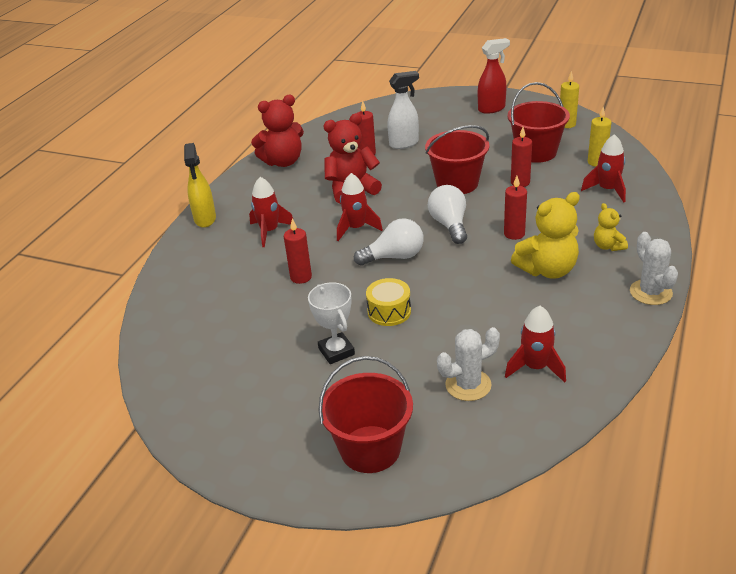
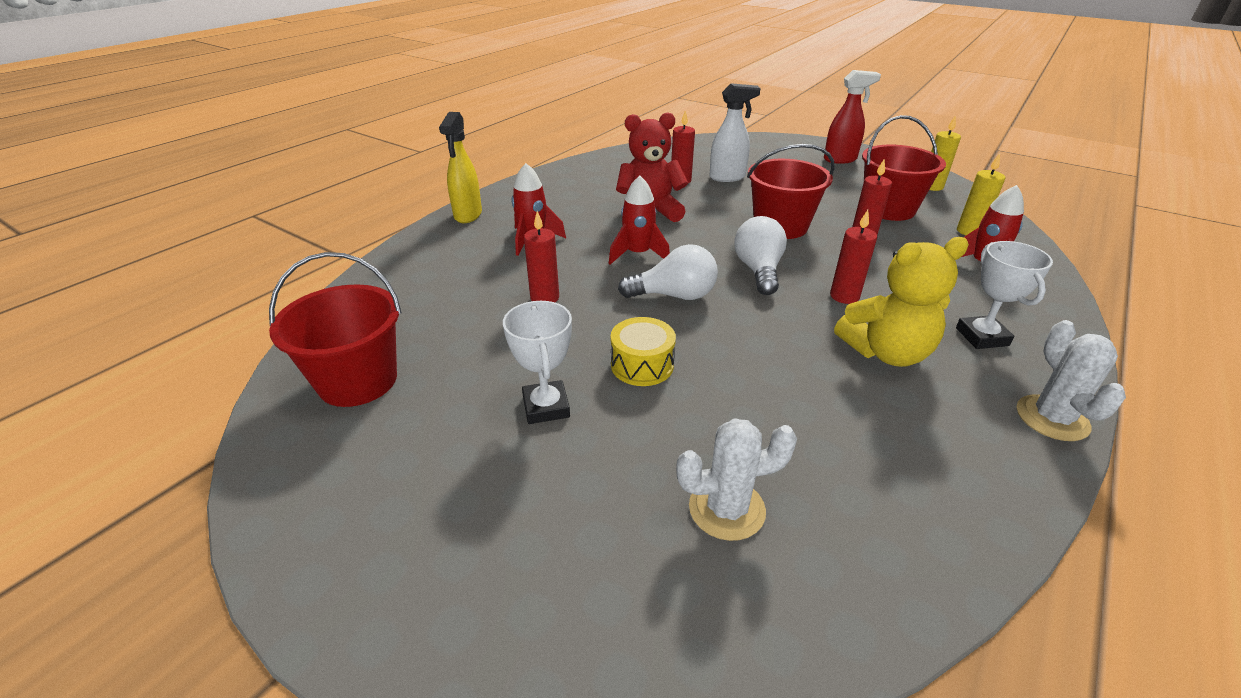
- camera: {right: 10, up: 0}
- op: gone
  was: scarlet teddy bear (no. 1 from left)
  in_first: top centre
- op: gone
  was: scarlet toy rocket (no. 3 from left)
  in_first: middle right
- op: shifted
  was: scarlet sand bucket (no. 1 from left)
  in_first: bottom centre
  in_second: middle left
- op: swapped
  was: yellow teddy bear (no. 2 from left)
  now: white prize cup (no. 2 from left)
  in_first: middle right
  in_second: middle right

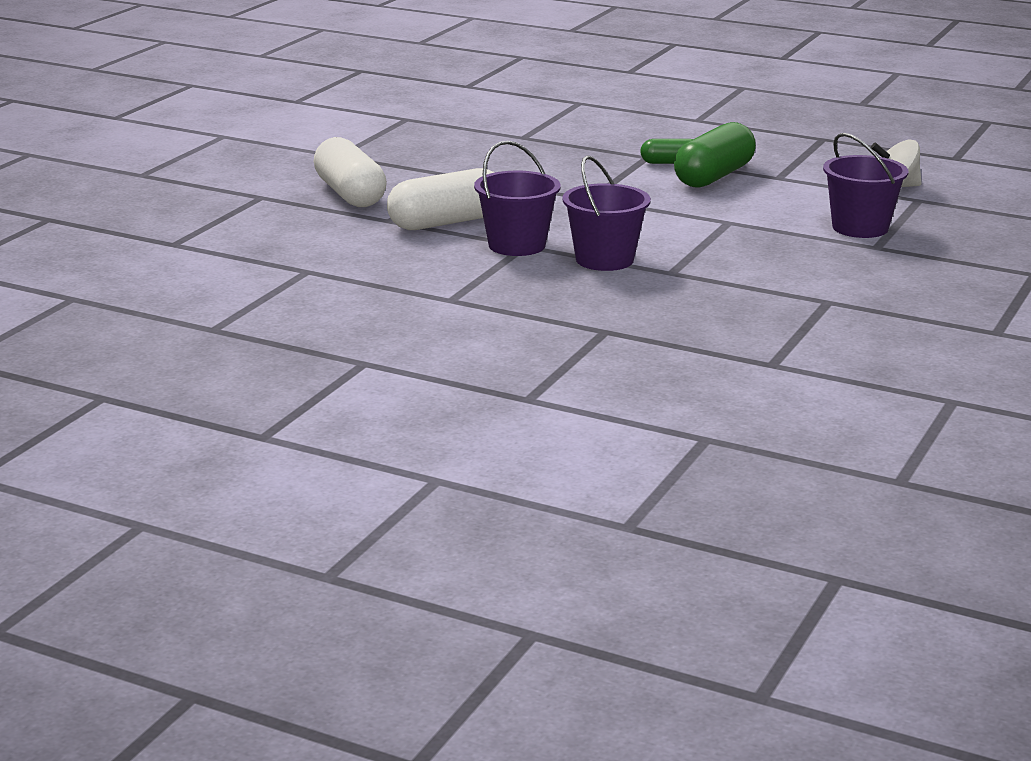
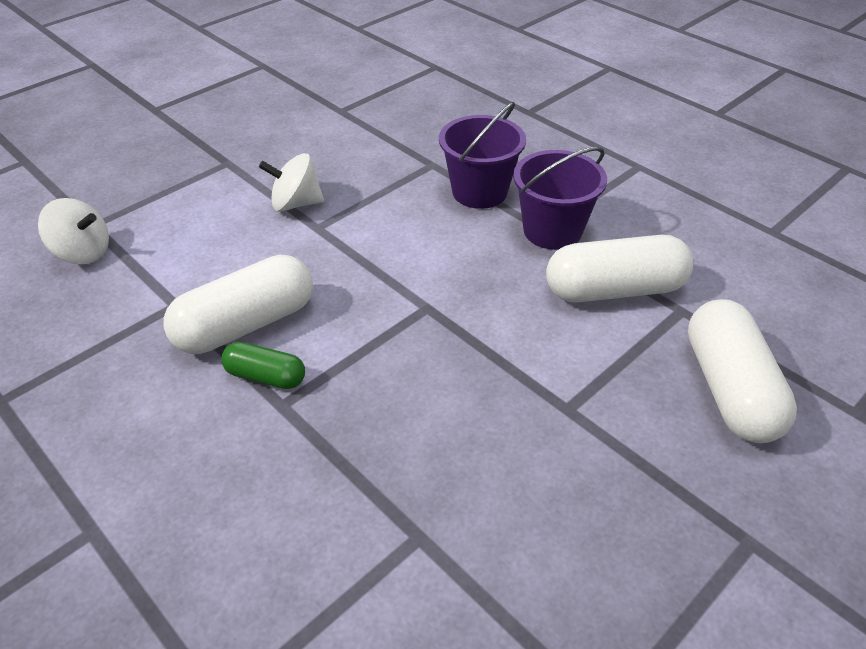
- camera: {right: -160, up: 20}
- op: gone
  was: purple sand bucket (no. 3 from left)
  in_first: top right
- op: new
  now: white whirligig (no. 2 from left)
  in_second: top centre
- op: repainted
  was: emerald capsule (no. 2 from left)
  now: white capsule (no. 1 from left)
  in_first: top right
  in_second: middle left

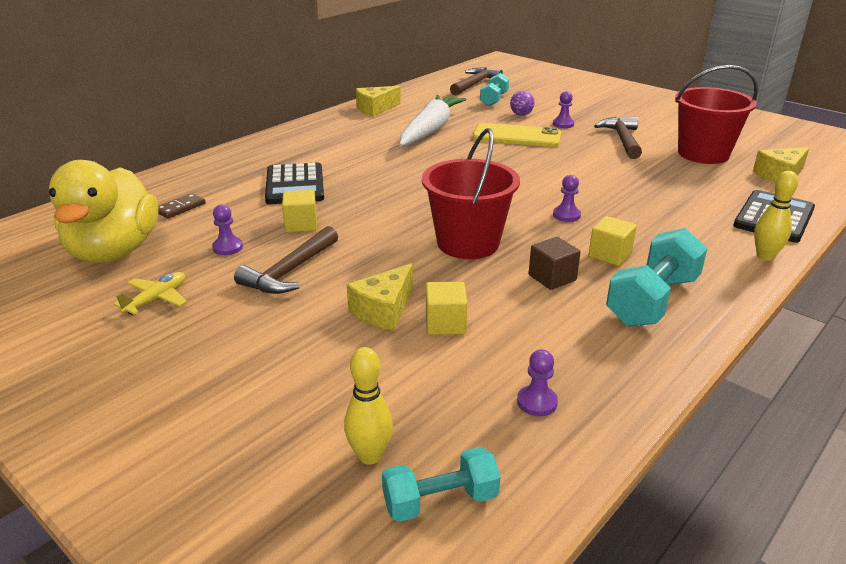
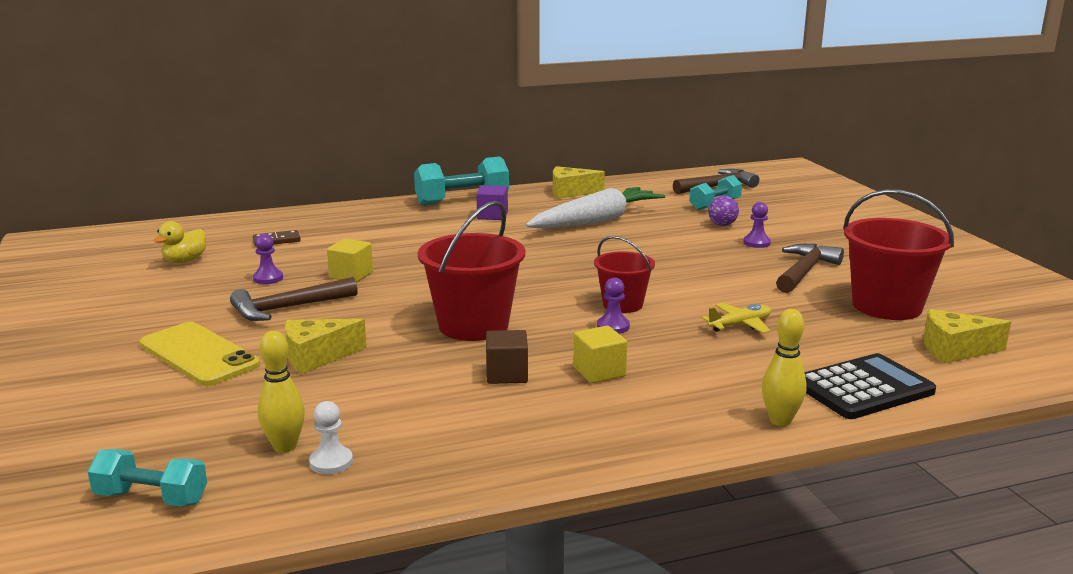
- camera: {right: 30, up: -10}
- op: gone
  was: black pocket calculator (no. 1 from left)
  in_first: top centre
- op: gone
  was: yellow solid cube (no. 2 from left)
  in_first: centre
- op: new
  now: purple solid cube
  in_second: centre
- op: new
  now: scarlet sand bucket (no. 2 from left)
  in_second: centre
- op: shifted
  was: yellow aeroplane
  in_first: middle left
  in_second: middle right
- op: shifted
  was: yellow bowling pin (no. 1 from left)
  in_first: bottom centre
  in_second: bottom left
- op: shifted
  was: yellow phone
  in_first: top centre
  in_second: middle left
- op: shifted
  was: teal dumbbell (no. 3 from left in the first image)
  now: teal dumbbell (no. 2 from left)
  in_first: middle right
  in_second: top centre
- op: repainted
  was: purple chess pawn (no. 2 from left)
  now: white chess pawn
  in_first: bottom centre
  in_second: bottom left
- op: scaled
  was: yellow rubber duck
  in_first: middle left
  in_second: middle left
  ratio: 0.44

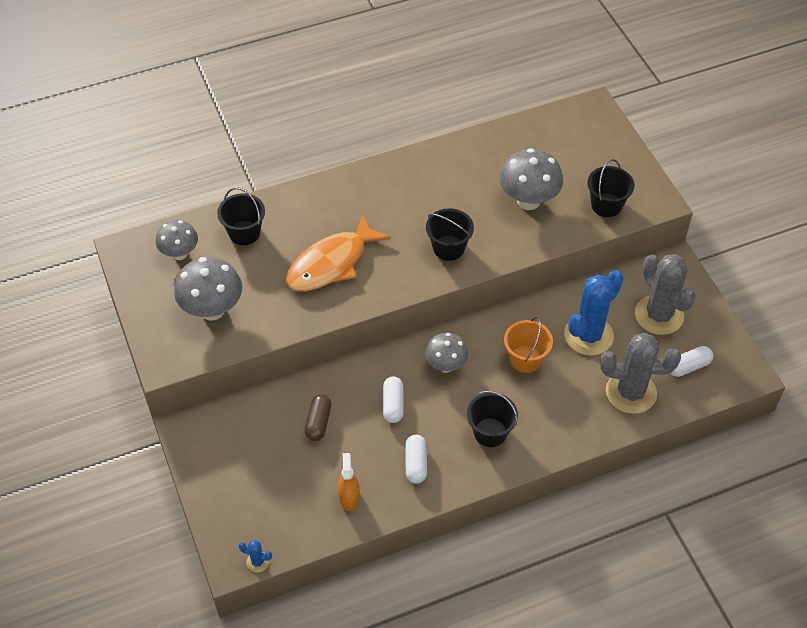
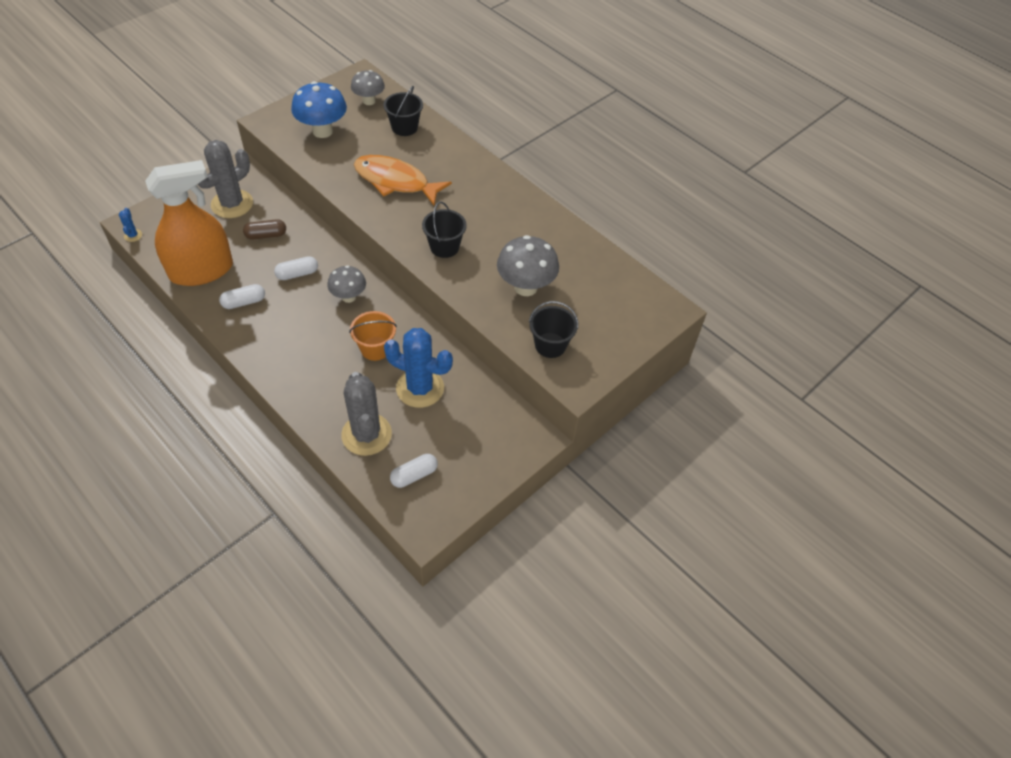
- camera: {right: 65, up: 0}
- op: gone
  was: black sand bucket (no. 3 from left)
  in_first: bottom centre
- op: shifted
  was: ash-grey prickly plant (no. 2 from left in the first image)
  now: ash-grey prickly plant (no. 1 from left)
  in_first: middle right
  in_second: top left
- op: repainted
  was: ash-grey fungus (no. 2 from left)
  now: cobalt fungus
  in_first: middle left
  in_second: top left
- op: rotated
  was: white capsule (no. 3 from left)
  in_first: middle right
  in_second: centre
  clockwise: -75
- op: scaled
  was: orange spray cleaner
  in_first: bottom centre
  in_second: top left
  ratio: 2.46

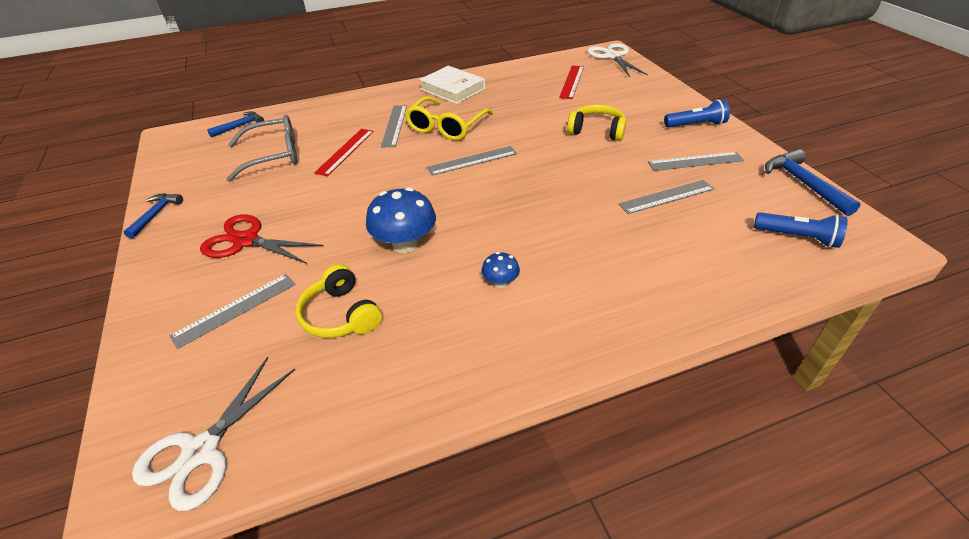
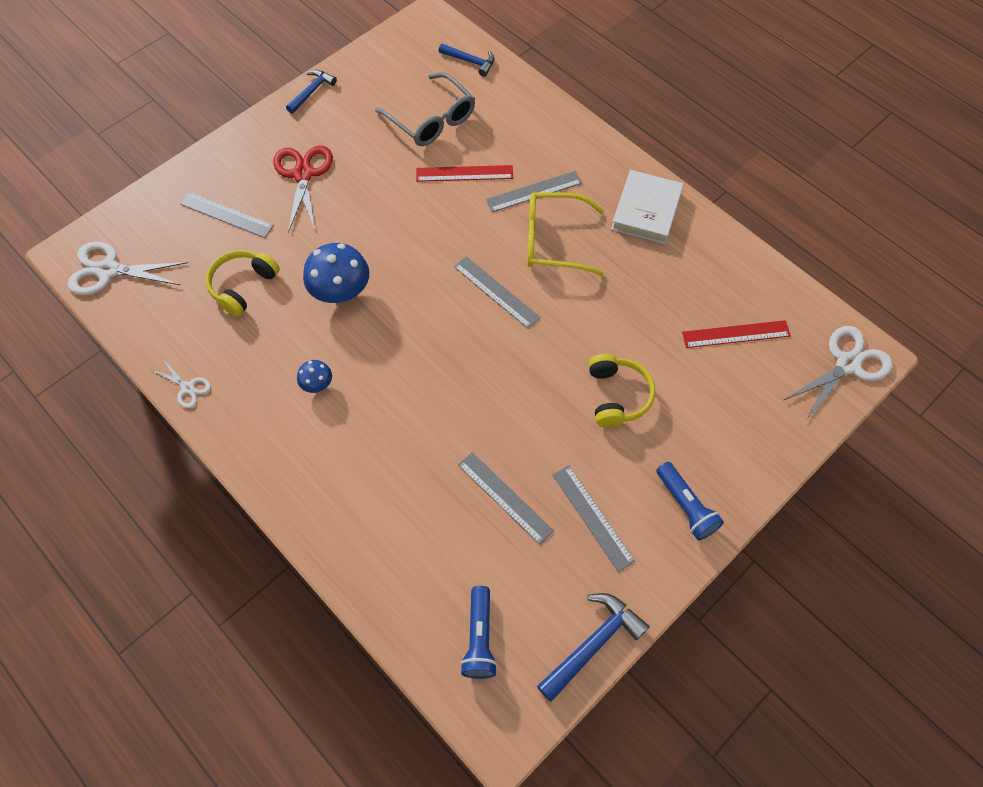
- camera: {right: 65, up: 20}
- op: new
  now: white shears (no. 2 from left)
  in_second: middle left
- op: rotated
  was: cobalt hammer (no. 1 from left)
  in_first: middle left
  in_second: top left
  clockwise: -45

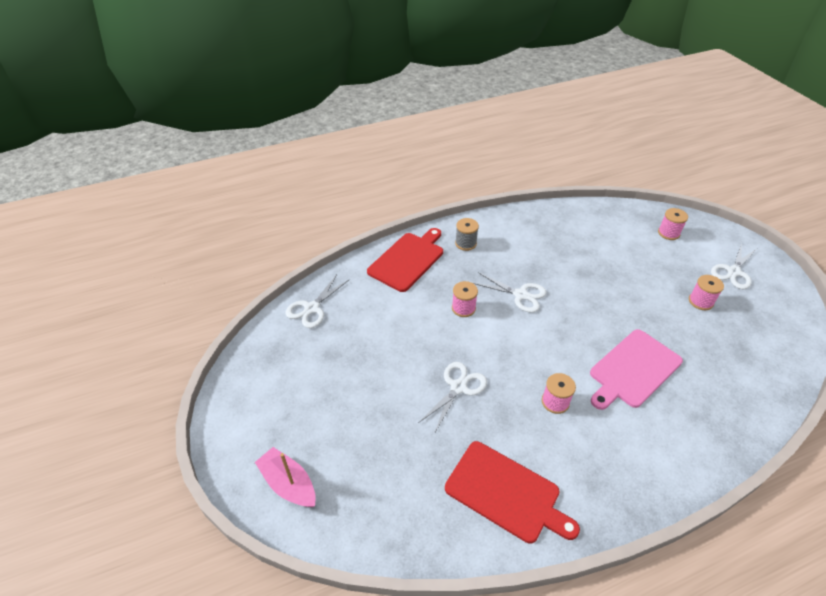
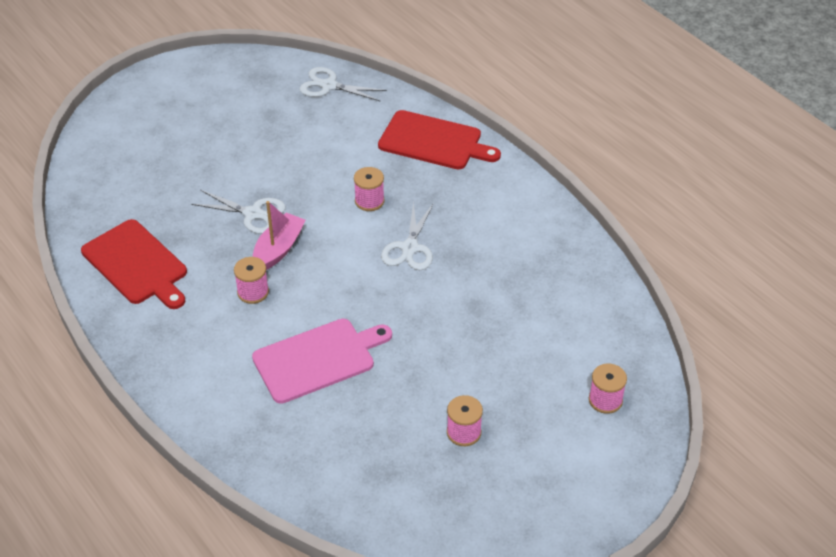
- camera: {right: 75, up: 0}
- op: gone
  was: ash-grey bobbin
  in_first: centre
- op: gone
  was: white shears (no. 4 from left)
  in_first: middle right
- op: shifted
  was: rosy sailboat
  in_first: bottom centre
  in_second: centre
- op: rotated
  was: scarlet cutting board (no. 2 from left in the first image)
  in_first: bottom centre
  in_second: middle left
  clockwise: -60
- op: rotated
  was: rosy cutting board
  in_first: middle right
  in_second: centre
  clockwise: 120

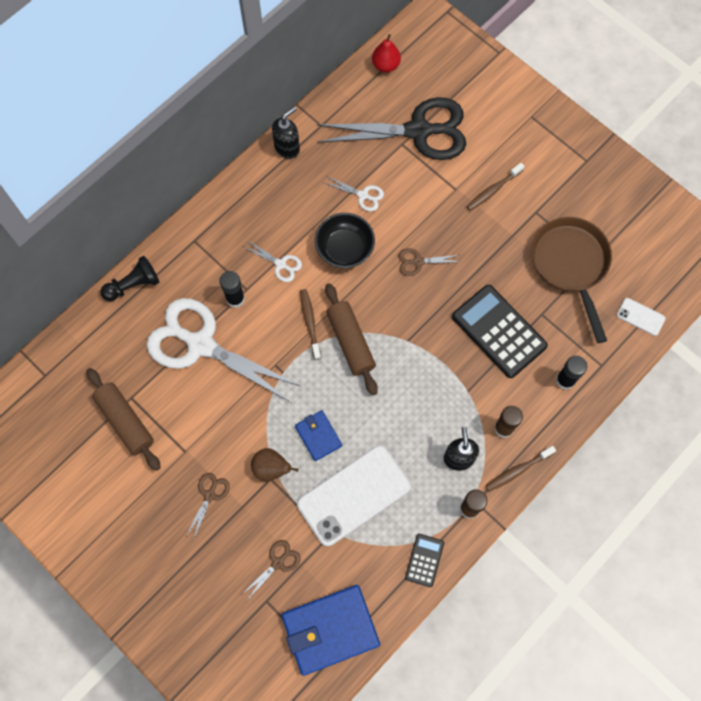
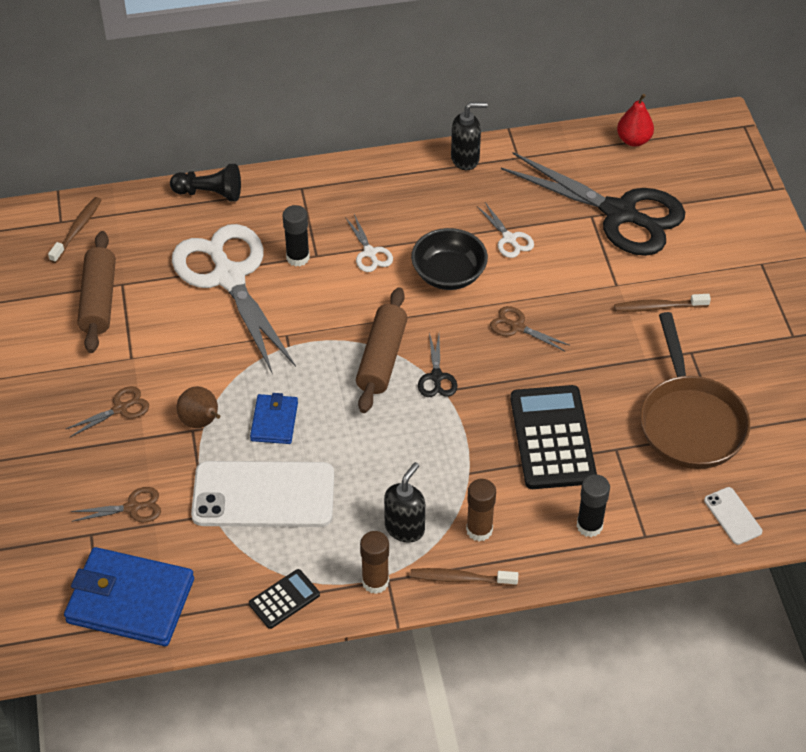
- camera: {right: 35, up: -20}
- op: new
  now: black shears (no. 1 from left)
  in_second: centre
- op: shifted
  was: russet toothbrush (no. 1 from left)
  in_first: centre
  in_second: top left
- op: rotated
  was: russet skillet
  in_first: middle right
  in_second: middle right
  clockwise: 150

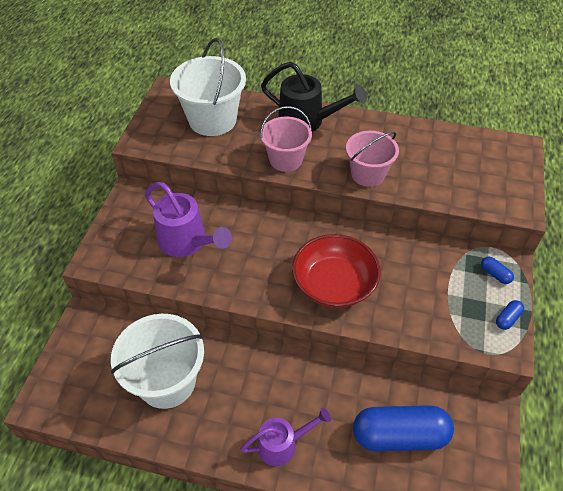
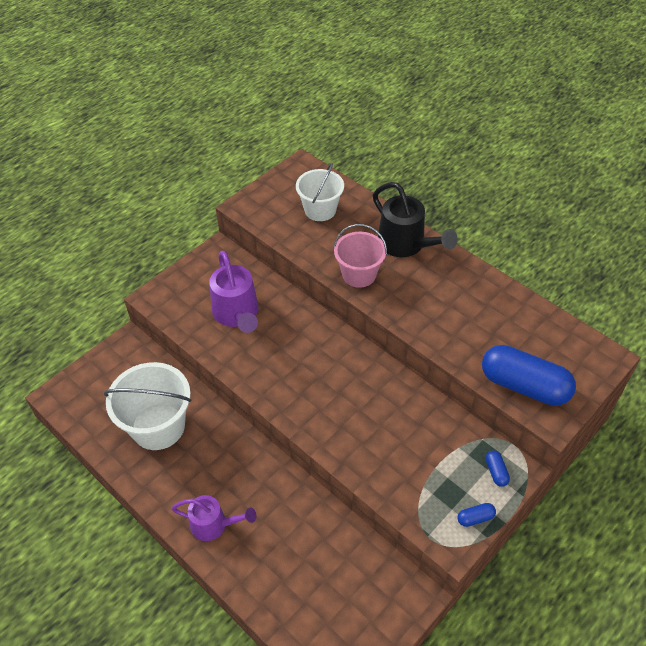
- camera: {right: 30, up: 0}
- op: gone
  was: scarlet deep dish
  in_first: centre
- op: gone
  was: rosy sand bucket (no. 2 from left)
  in_first: top centre
- op: shifted
  was: cobalt capsule (no. 1 from left in the first image)
  now: cobalt capsule (no. 3 from left)
  in_first: bottom right
  in_second: middle right
- op: scaled
  was: white sand bucket (no. 2 from left)
  in_first: top centre
  in_second: top centre
  ratio: 0.66

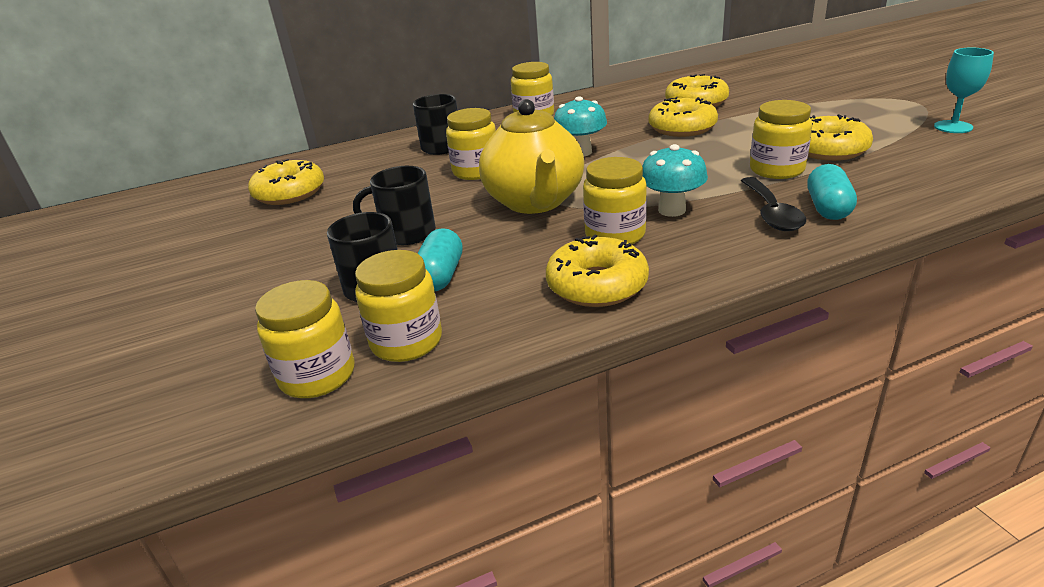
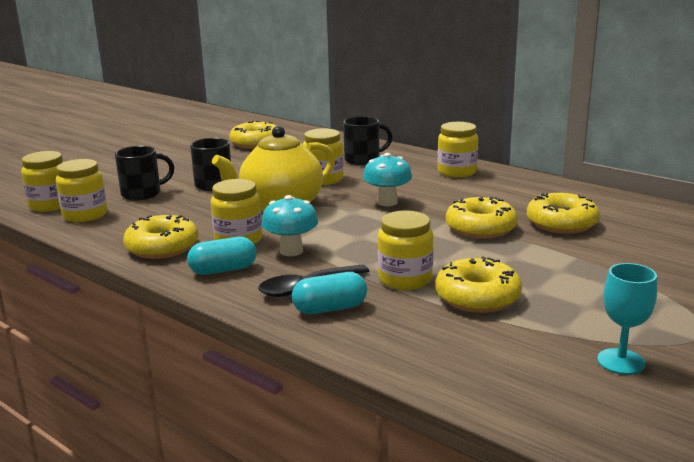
- camera: {right: 60, up: -10}
- op: shifted
  was: teal capsule (no. 1 from left)
  in_first: centre
  in_second: middle left

